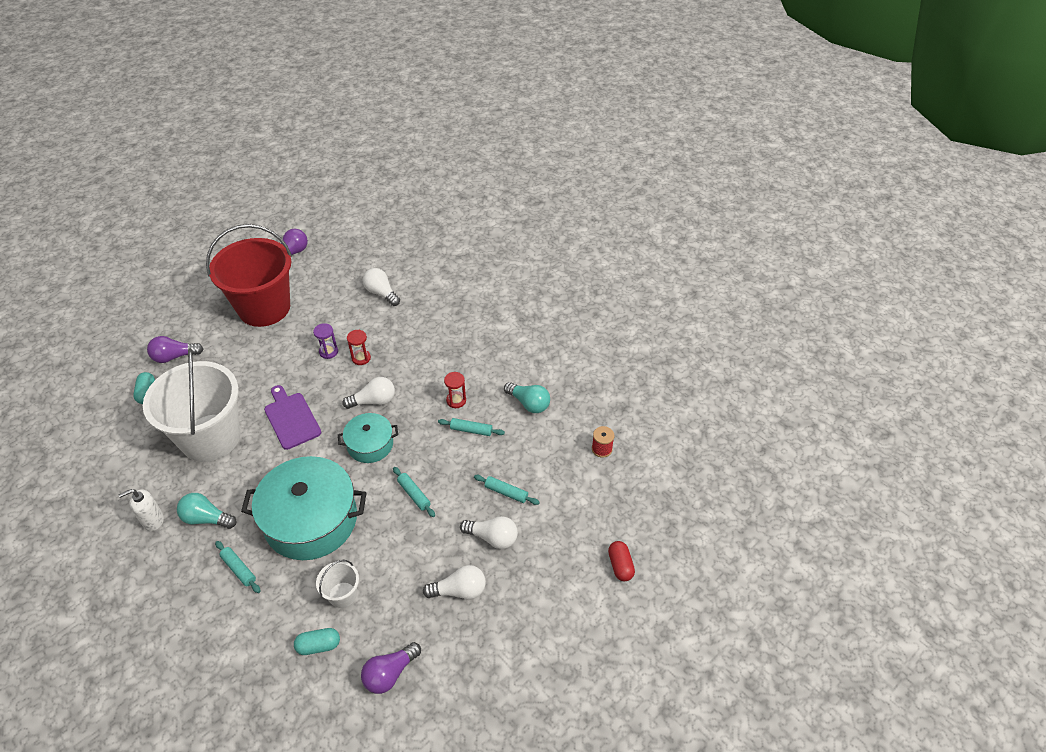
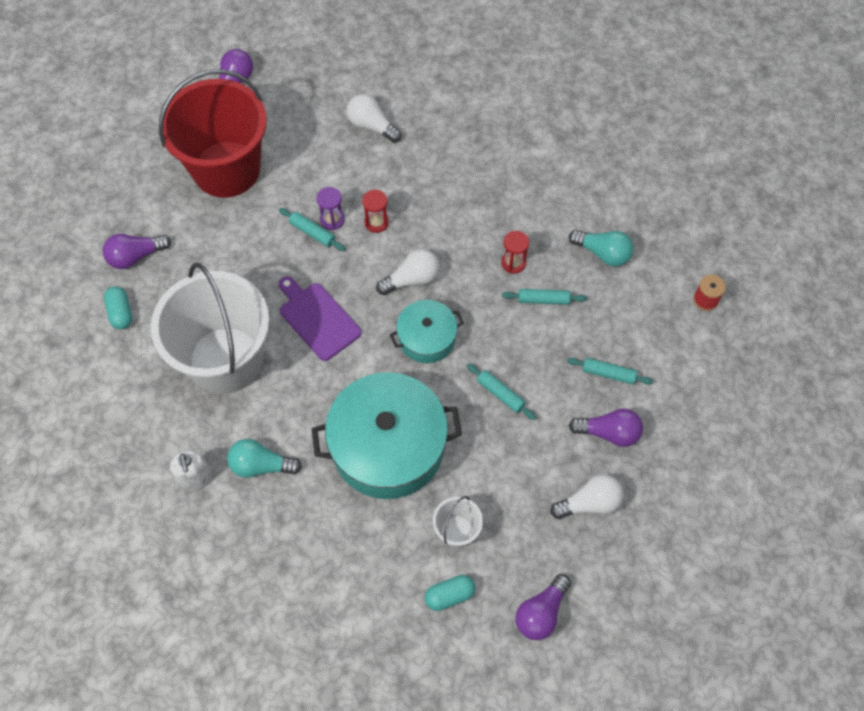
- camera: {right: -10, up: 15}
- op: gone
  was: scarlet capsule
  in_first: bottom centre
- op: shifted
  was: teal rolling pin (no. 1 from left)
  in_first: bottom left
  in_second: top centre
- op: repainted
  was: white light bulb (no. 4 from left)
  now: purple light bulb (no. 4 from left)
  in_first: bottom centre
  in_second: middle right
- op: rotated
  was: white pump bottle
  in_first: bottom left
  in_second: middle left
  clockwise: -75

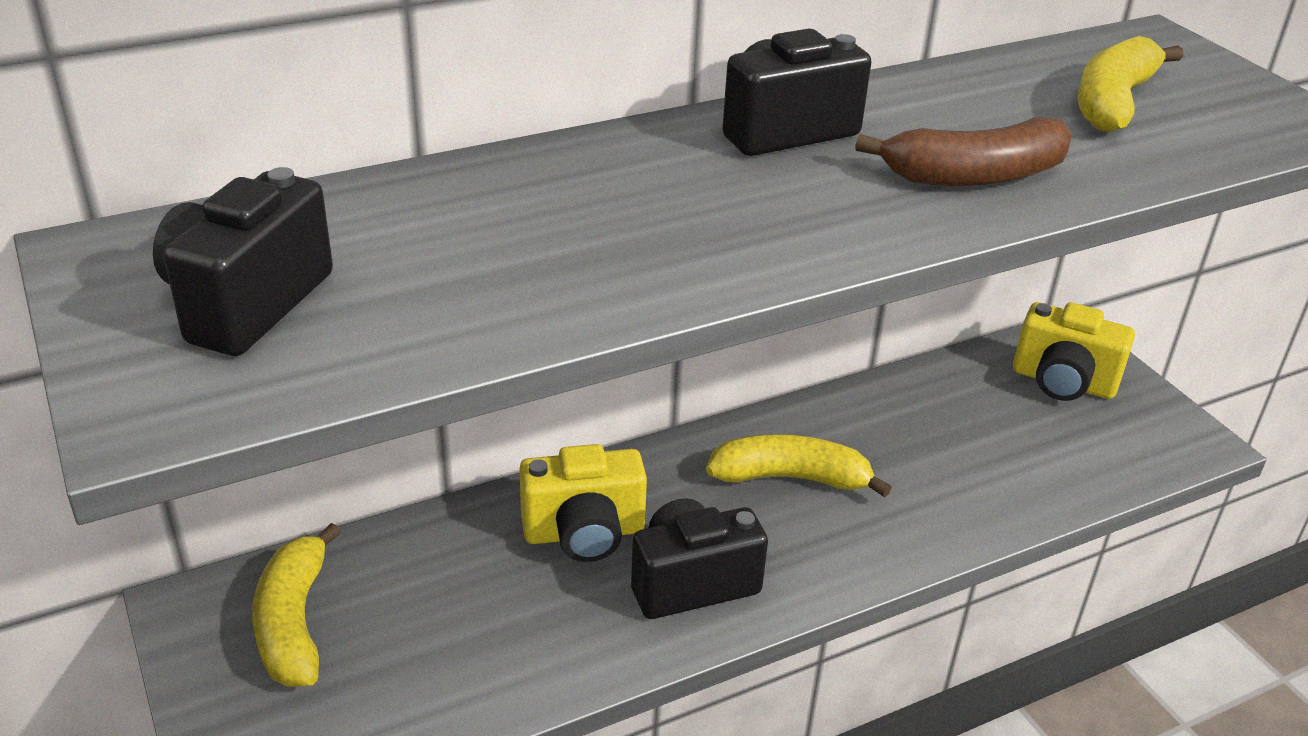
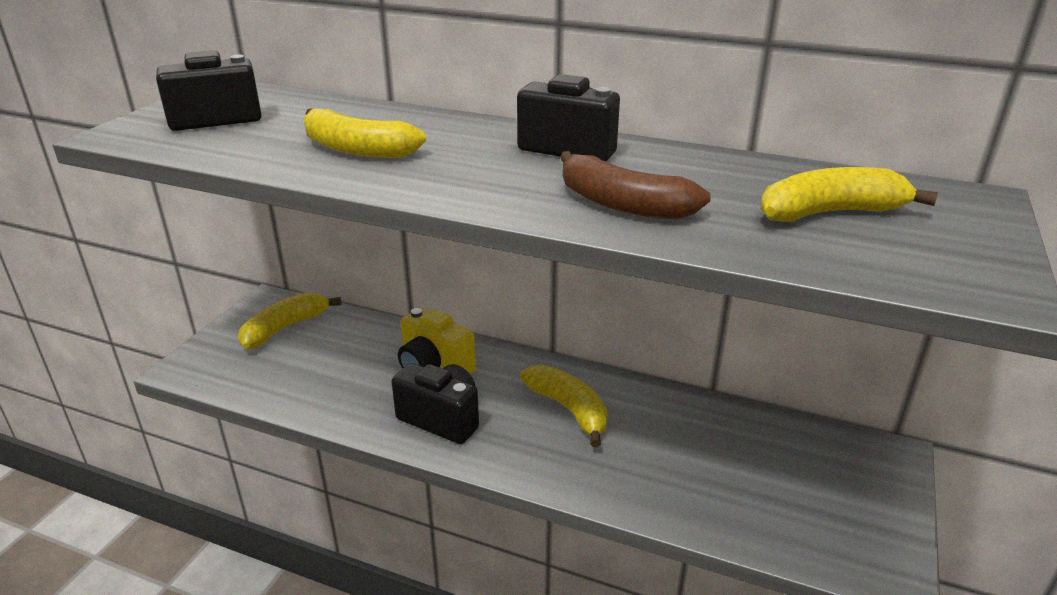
- camera: {right: 50, up: -5}
- op: gone
  was: yellow compact camera (no. 2 from left)
  in_first: middle right
- op: new
  now: yellow toy banana (no. 2 from left)
  in_second: top centre

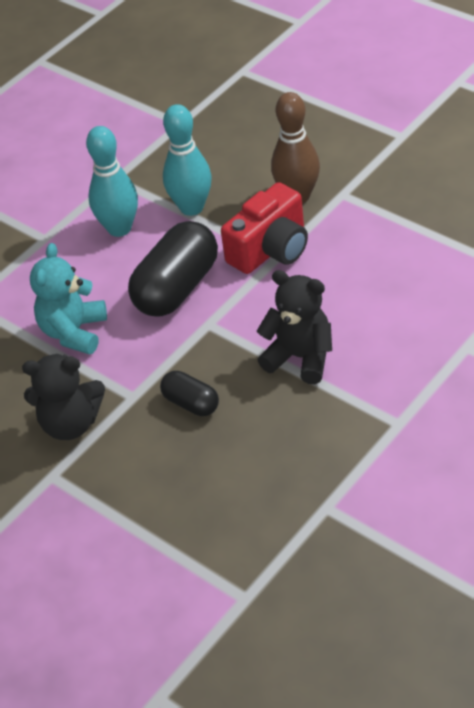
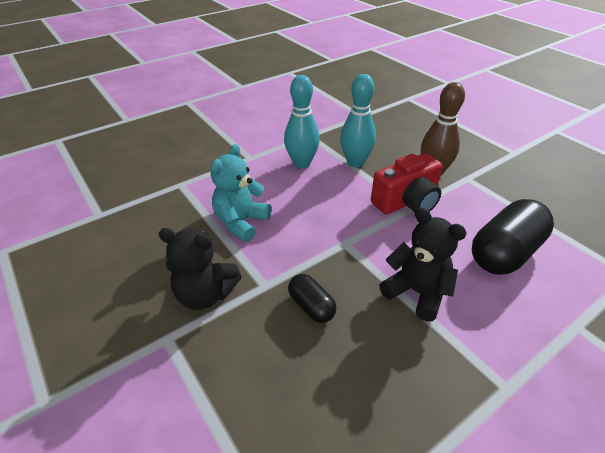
- camera: {right: 10, up: -5}
- op: shifted
  was: black capsule (no. 1 from left in the first image)
  now: black capsule (no. 2 from left)
  in_first: centre
  in_second: middle right

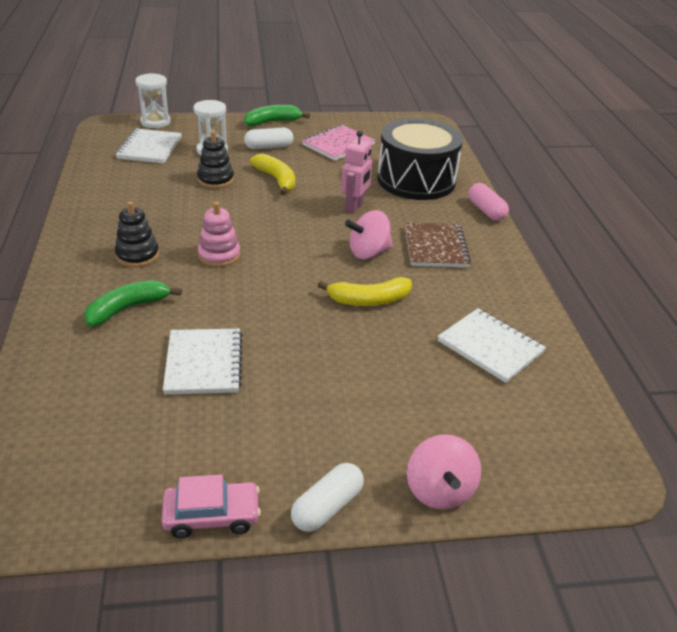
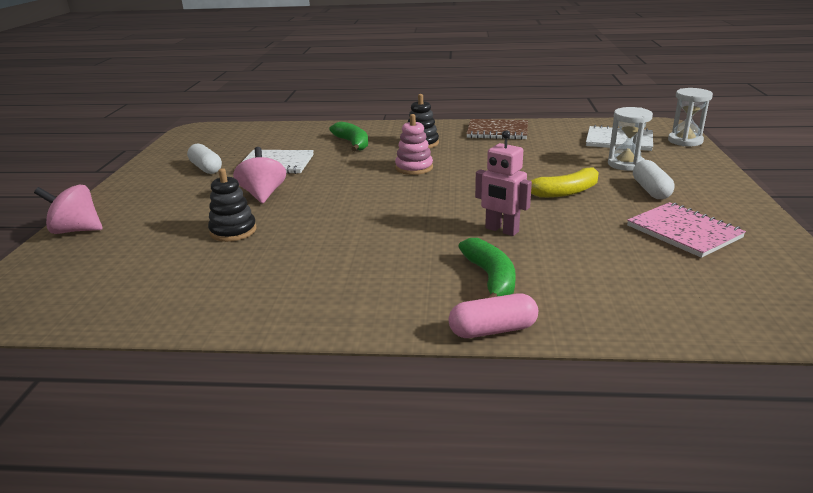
- camera: {right: 105, up: -10}
- op: gone
  was: rosy automobile
  in_first: bottom left
- op: gone
  was: yellow toy banana (no. 2 from left)
  in_first: centre
- op: gone
  was: black snare drum
  in_first: top centre
- op: gone
  was: white notepad (no. 3 from left)
  in_first: middle right
- op: shifted
  was: black stacking rings (no. 2 from left in the first image)
  now: black stacking rings (no. 1 from left)
  in_first: top left
  in_second: middle left
- op: shifted
  was: emerald toy banana (no. 2 from left)
  in_first: top centre
  in_second: centre
- op: shifted
  was: white capsule (no. 2 from left in the first image)
  now: white capsule (no. 1 from left)
  in_first: bottom centre
  in_second: top left
- op: shifted
  was: rosy whirligig (no. 1 from left in the first image)
  now: rosy whirligig (no. 2 from left)
  in_first: centre
  in_second: middle left
- op: shifted
  was: russet notepad
  in_first: centre
  in_second: top centre

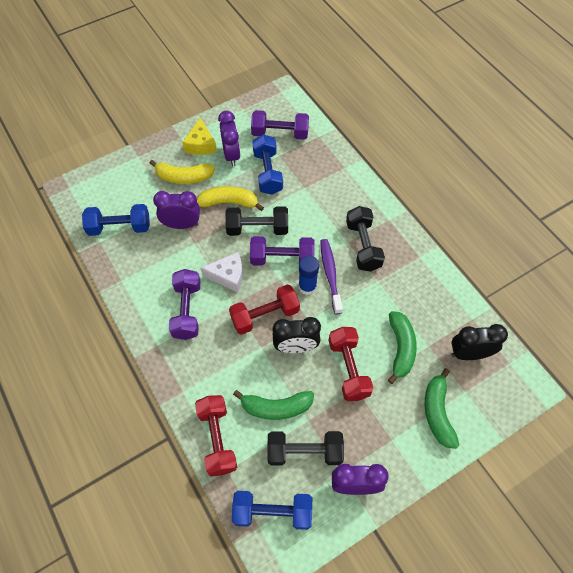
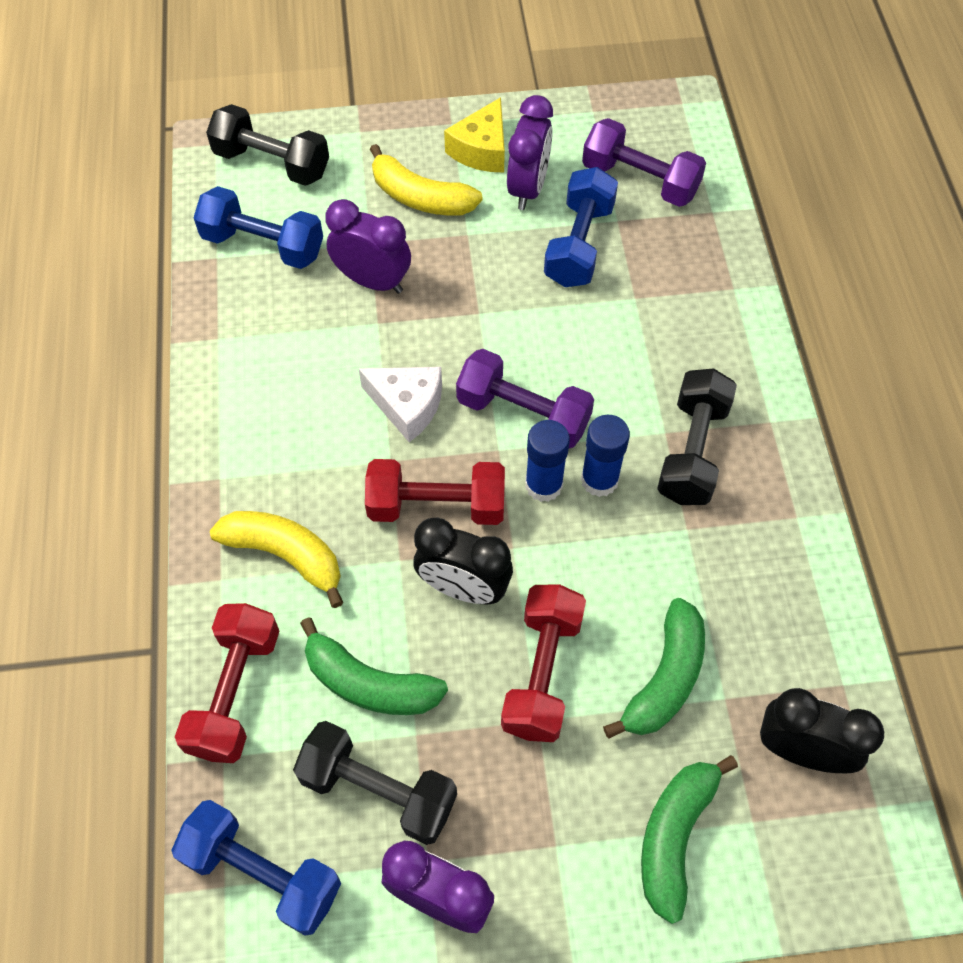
- camera: {right: 25, up: 0}
- op: gone
  was: purple dumbbell (no. 1 from left)
  in_first: middle left
- op: shifted
  was: yellow toy banana (no. 2 from left in the first image)
  now: yellow toy banana (no. 1 from left)
  in_first: centre
  in_second: middle left
- op: shifted
  was: black dumbbell (no. 1 from left)
  in_first: centre
  in_second: top left
- op: swapped
  was: purple toothbrush
  now: cobalt glue stick (no. 2 from left)
  in_first: centre
  in_second: centre

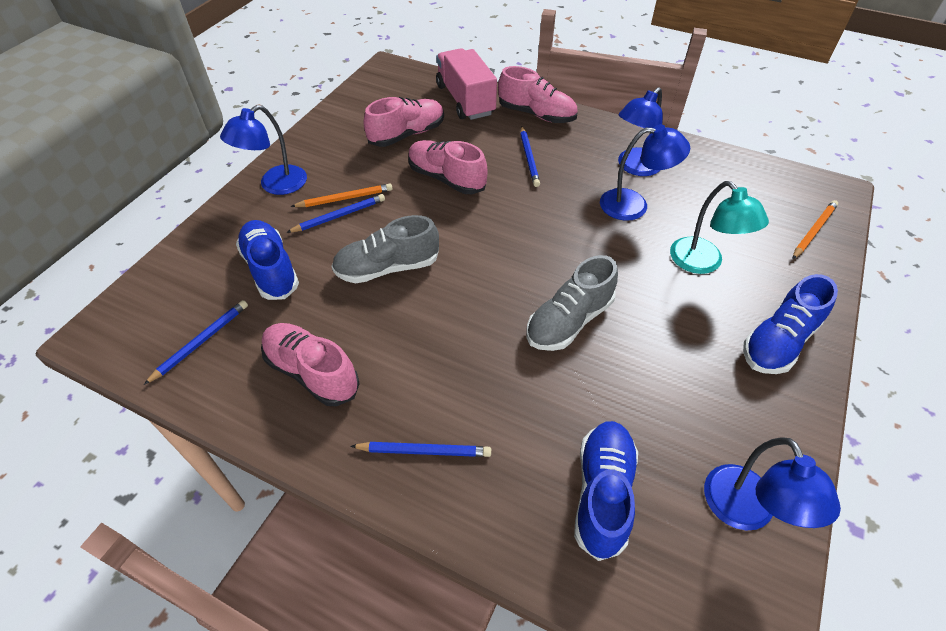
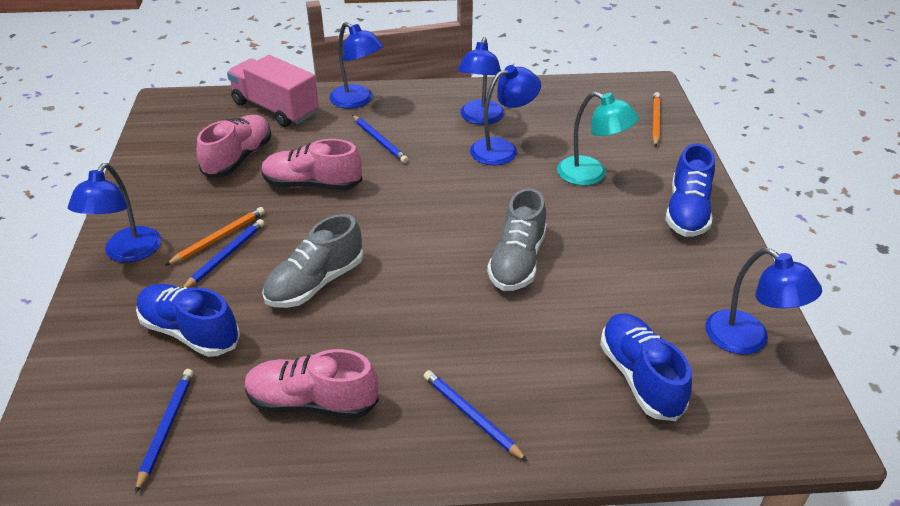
- camera: {right: -30, up: -10}
- op: swapped
  was: rosy lace-up shoe (no. 4 from left)
  now: cobalt lamp (no. 2 from left)
  in_first: top centre
  in_second: top centre
- op: rotated
  was: cobalt wooden pencil (no. 3 from left in the first image)
  in_first: bottom centre
  in_second: bottom centre
  clockwise: -105

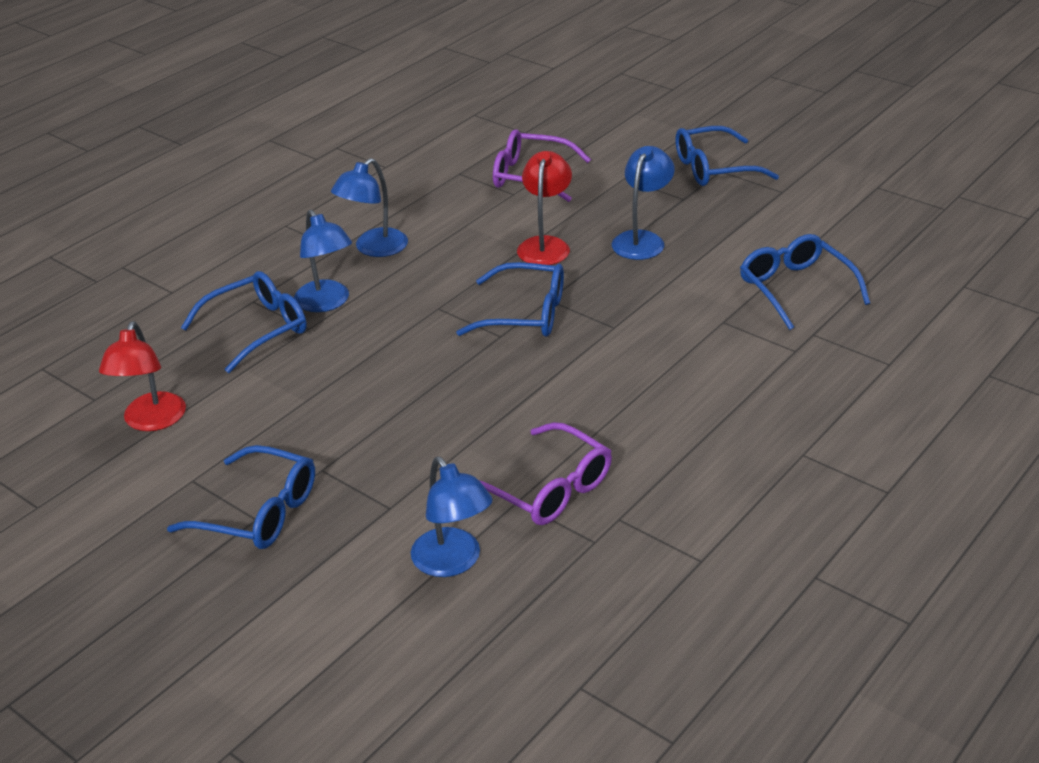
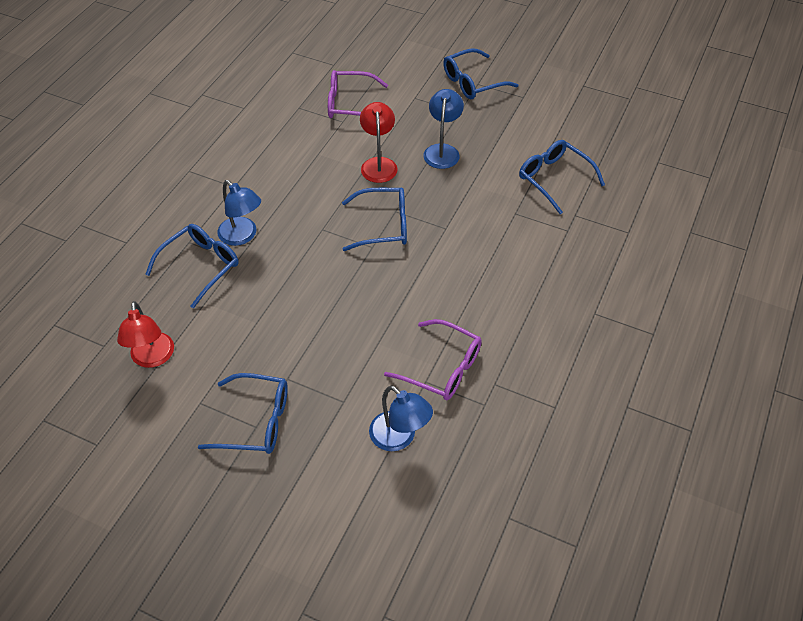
- camera: {right: -15, up: 15}
- op: gone
  was: cobalt lamp (no. 2 from left)
  in_first: top centre

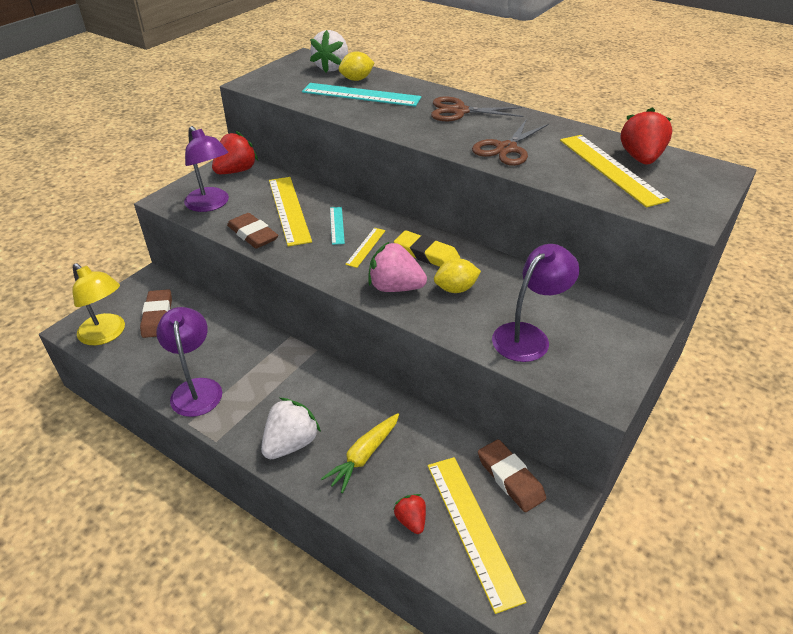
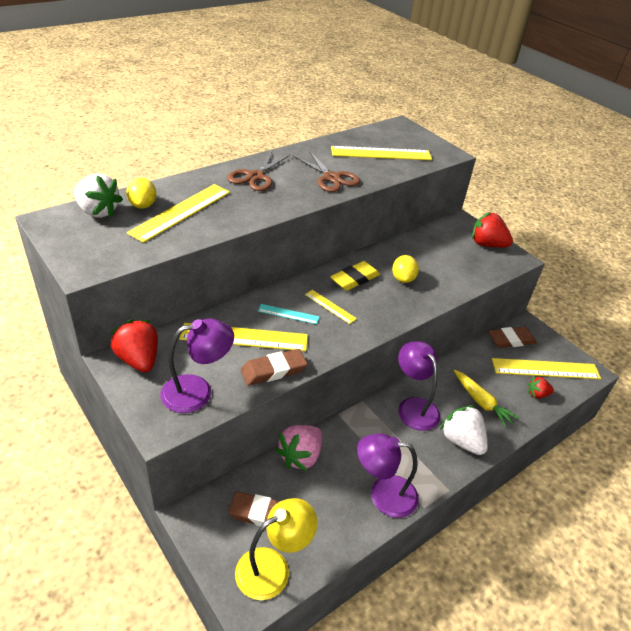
- camera: {right: -75, up: 0}
- op: shifted
  was: rosy toy strawberry
  in_first: centre
  in_second: bottom centre
- op: shifted
  was: purple lamp (no. 3 from left)
  in_first: middle right
  in_second: centre
- op: shifted
  was: scarlet toy strawberry (no. 3 from left in the first image)
  now: scarlet toy strawberry (no. 2 from left)
  in_first: top right
  in_second: middle right
- op: repainted
  was: teal straightedge (no. 2 from left)
  now: yellow straightedge (no. 1 from left)
  in_first: top centre
  in_second: middle left

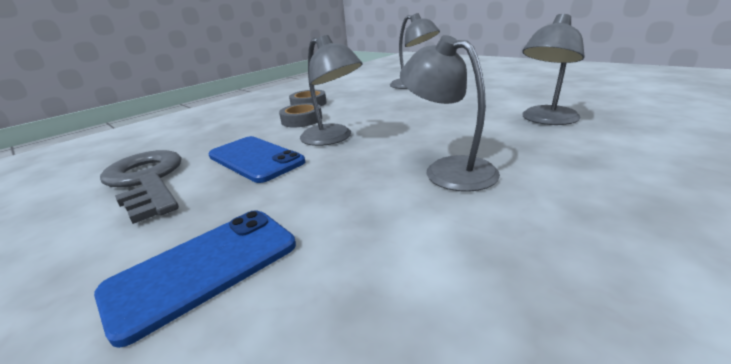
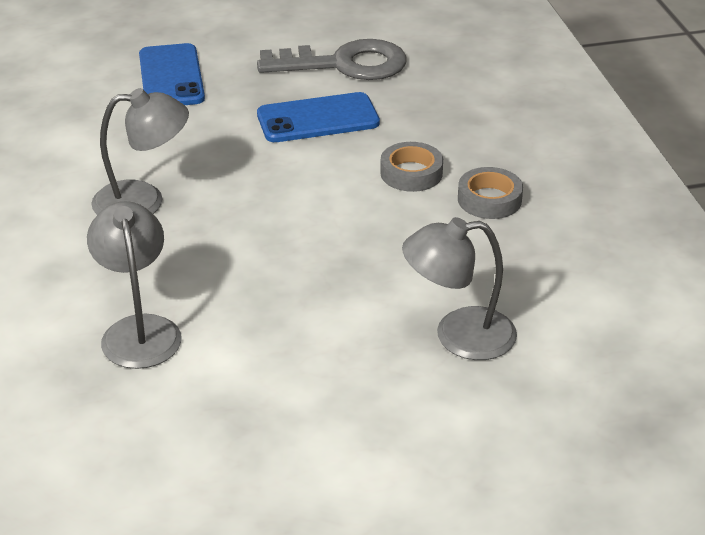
- camera: {right: 120, up: 10}
- op: gone
  was: ash-grey lamp (no. 1 from left)
  in_first: top centre

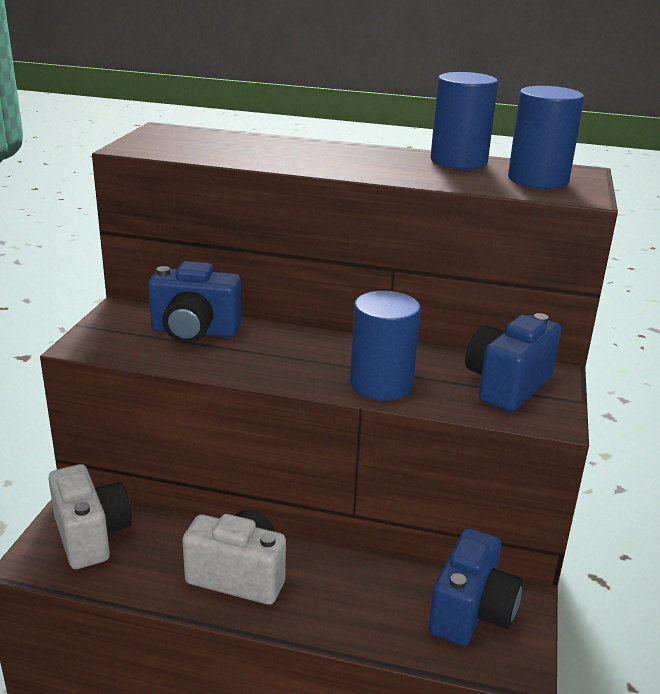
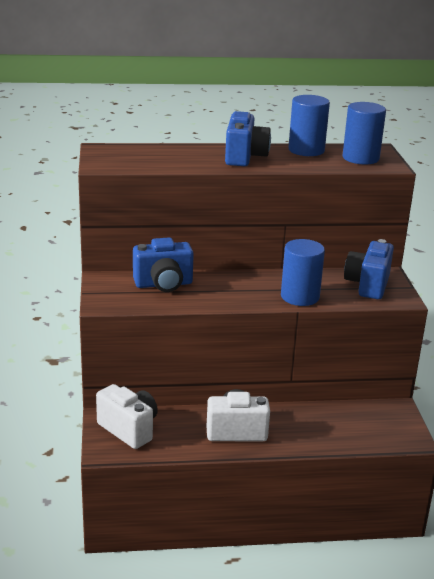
- camera: {right: -20, up: 0}
- op: shifted
  was: cobalt compact camera (no. 2 from left)
  in_first: bottom right
  in_second: top centre

